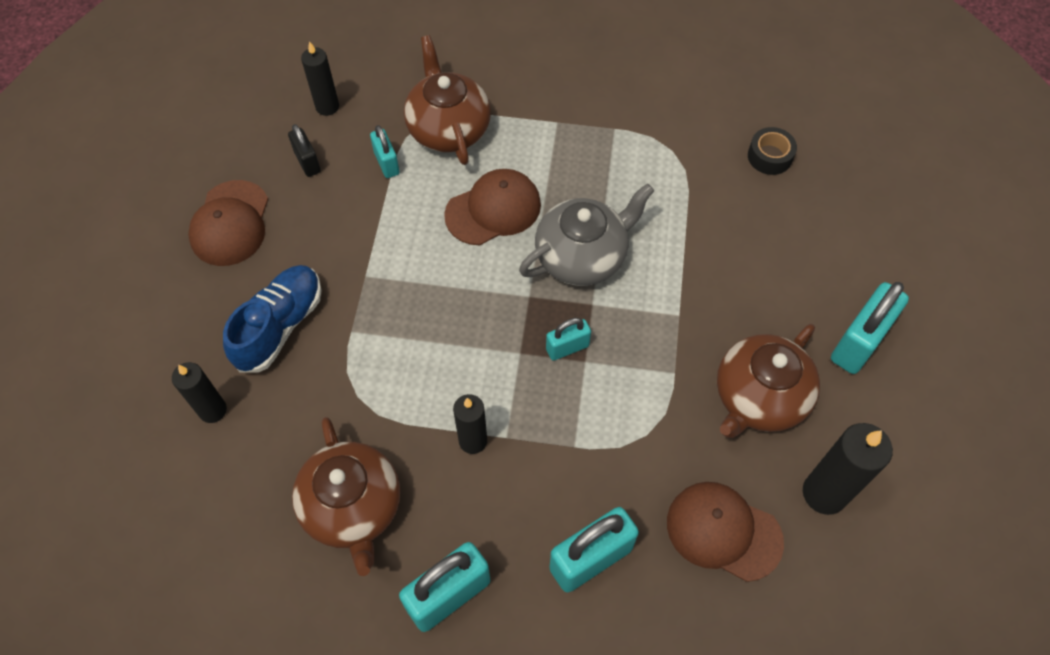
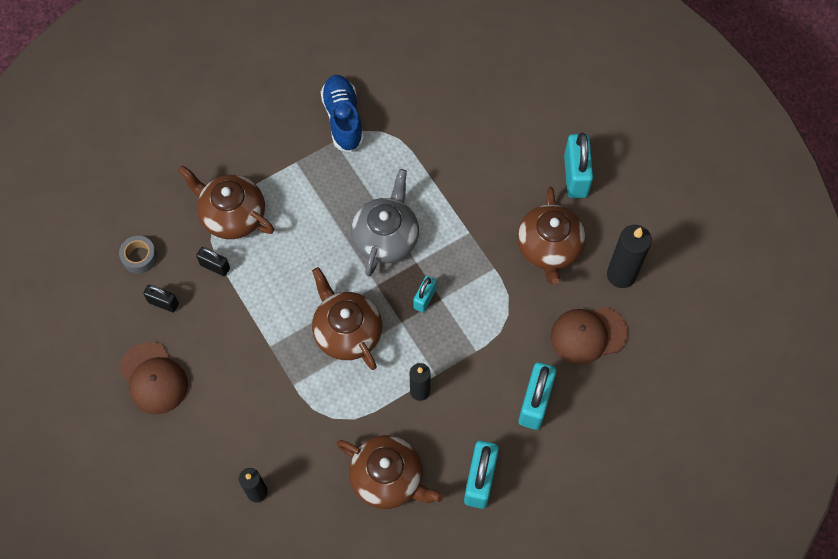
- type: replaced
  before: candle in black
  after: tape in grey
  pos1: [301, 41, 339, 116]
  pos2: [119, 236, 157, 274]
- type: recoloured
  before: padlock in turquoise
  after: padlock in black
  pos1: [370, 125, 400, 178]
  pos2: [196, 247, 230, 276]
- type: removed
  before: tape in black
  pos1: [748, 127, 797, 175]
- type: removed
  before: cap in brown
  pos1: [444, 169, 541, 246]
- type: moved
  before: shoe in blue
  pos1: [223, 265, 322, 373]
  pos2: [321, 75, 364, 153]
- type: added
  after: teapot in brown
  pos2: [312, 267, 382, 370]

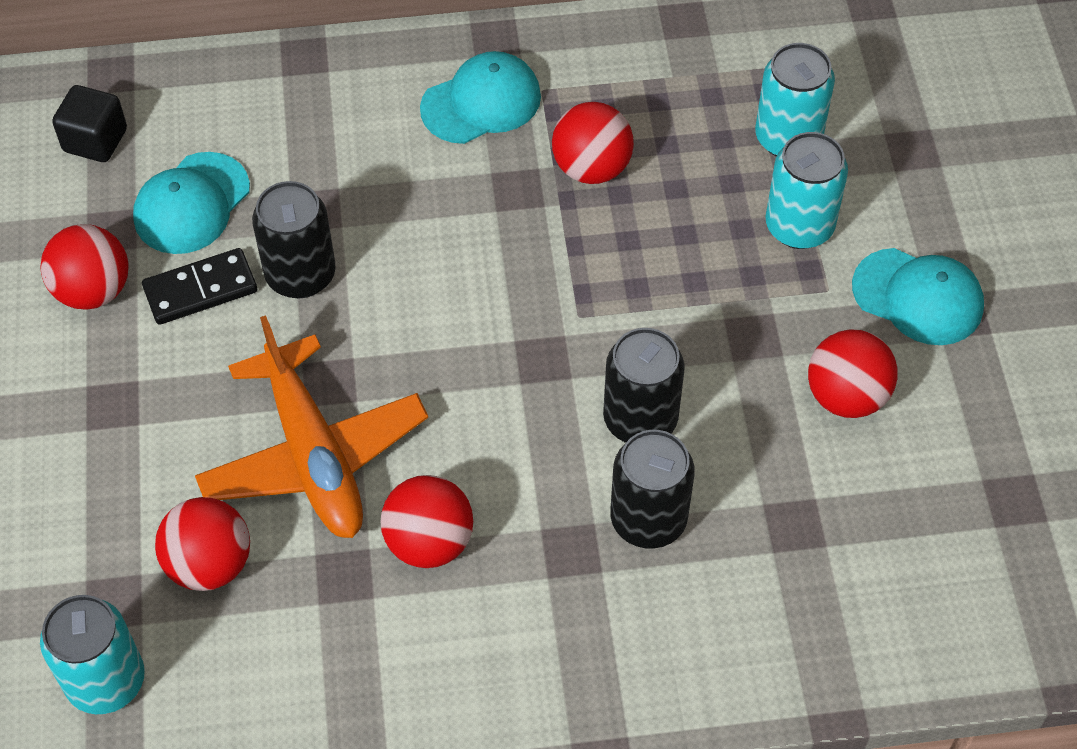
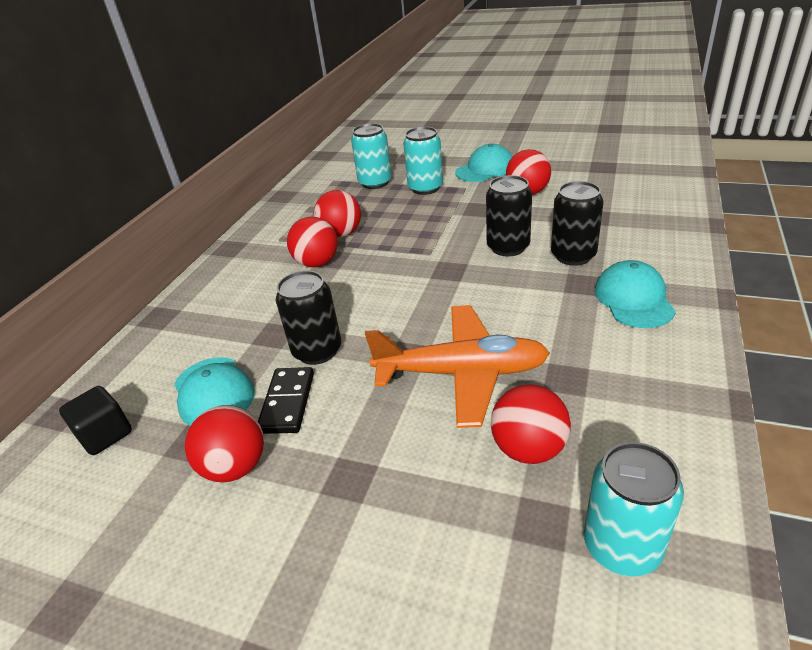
- type: moved
  before: cap in turquoise
  pos1: [420, 51, 541, 144]
  pos2: [594, 260, 676, 328]
- type: moved
  before: ball in red
  pos1: [380, 475, 473, 568]
  pos2: [287, 217, 338, 267]

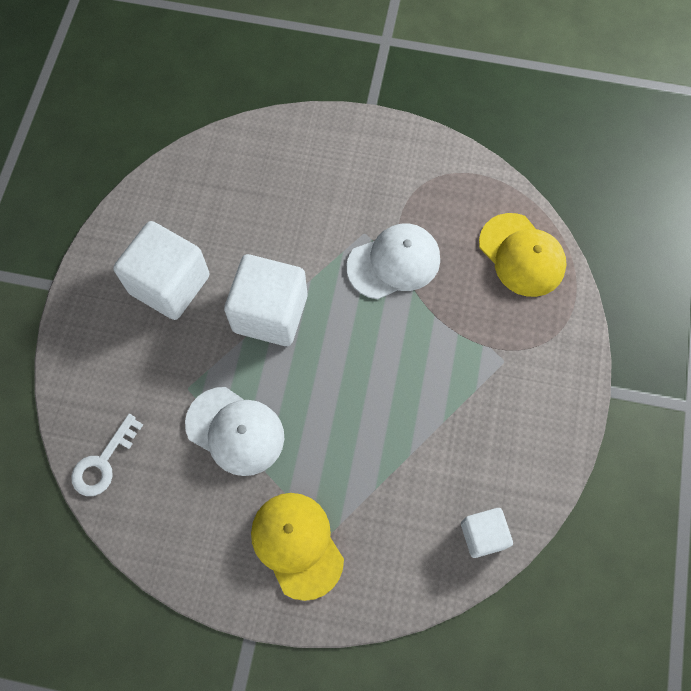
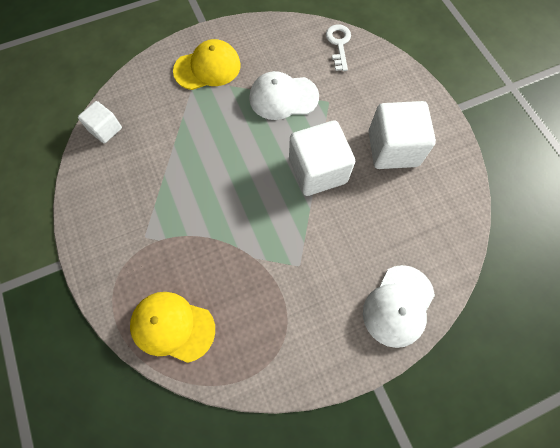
- type: moved
  before: cap in white
  pos1: [347, 223, 440, 299]
  pos2: [363, 265, 435, 348]
- type: turned
  before: cap in yellow
  pos1: [251, 493, 344, 601]
  pos2: [173, 39, 241, 90]
  turn: -45

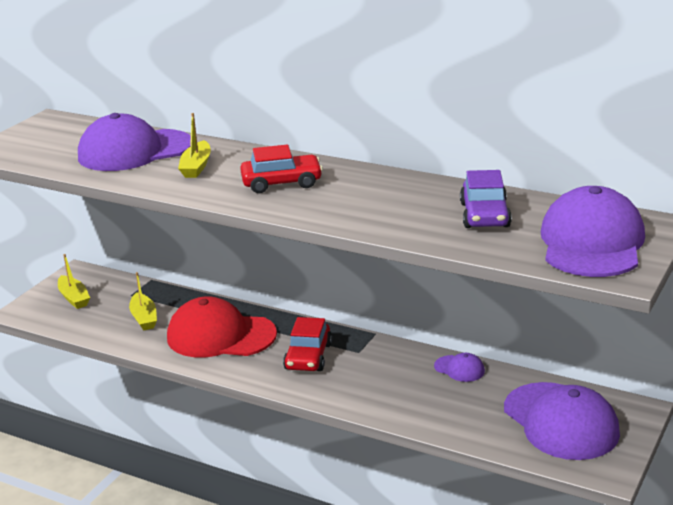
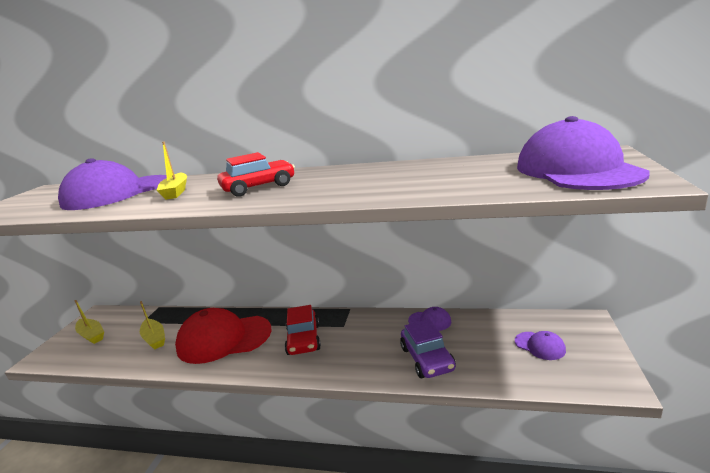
- type: moved
  before: car in purple
  pos1: [460, 170, 512, 228]
  pos2: [400, 319, 456, 378]
- type: resized
  before: cap in purple
  pos1: [504, 382, 620, 460]
  pos2: [515, 331, 566, 360]
  scale: 0.44

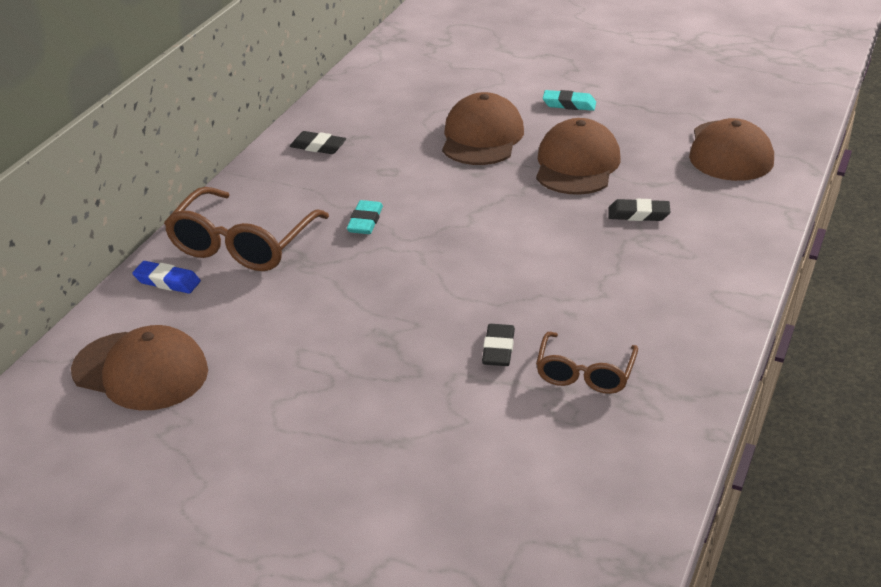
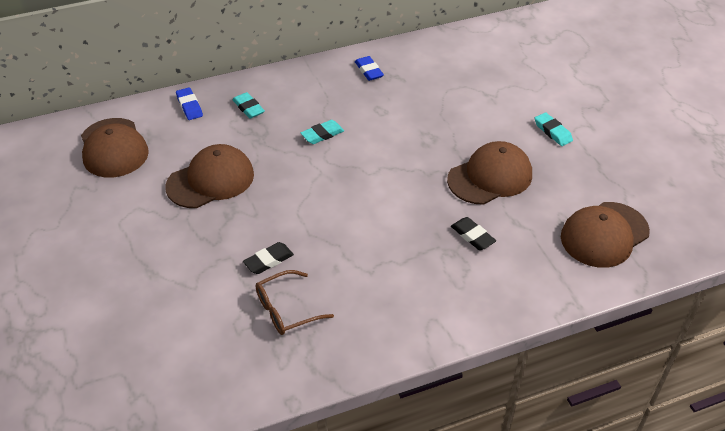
- type: moved
  before: cap in brown
  pos1: [442, 92, 524, 165]
  pos2: [165, 144, 254, 208]
- type: recoloured
  before: eraser in black
  after: eraser in blue
  pos1: [290, 131, 346, 154]
  pos2: [355, 56, 384, 81]
- type: replaced
  before: glasses in brown
  after: eraser in turquoise
  pos1: [164, 187, 329, 271]
  pos2: [232, 92, 265, 119]

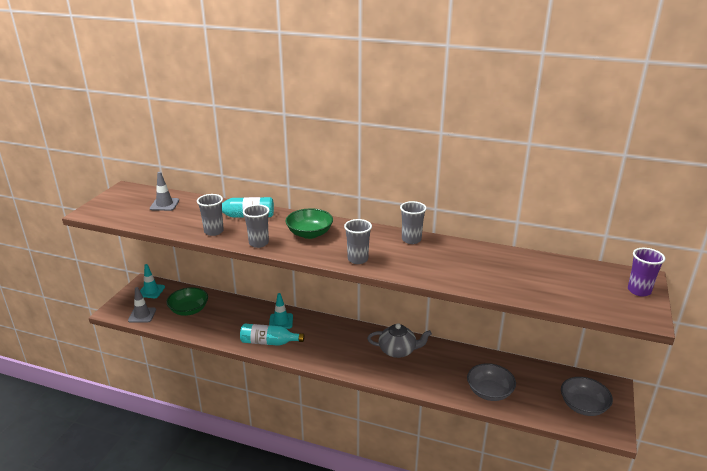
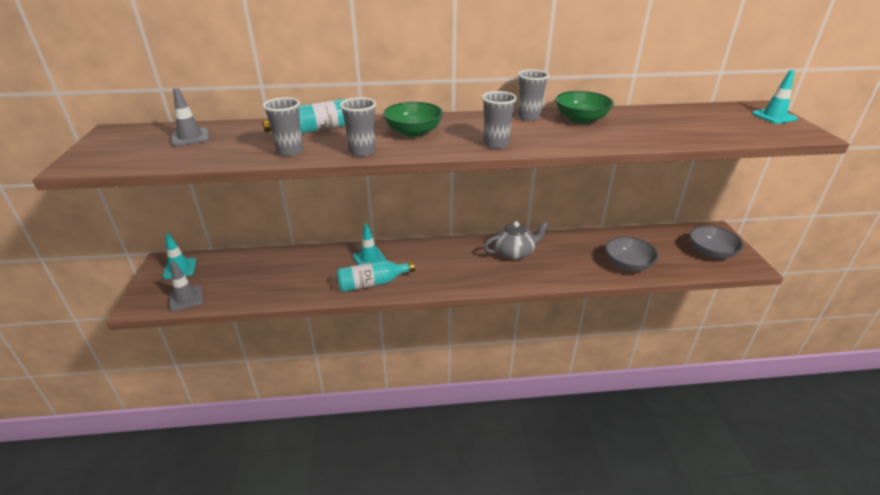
- type: replaced
  before: cup in purple
  after: traffic cone in turquoise
  pos1: [628, 248, 665, 297]
  pos2: [752, 70, 798, 124]
- type: moved
  before: bowl in green
  pos1: [167, 287, 208, 316]
  pos2: [555, 91, 614, 124]

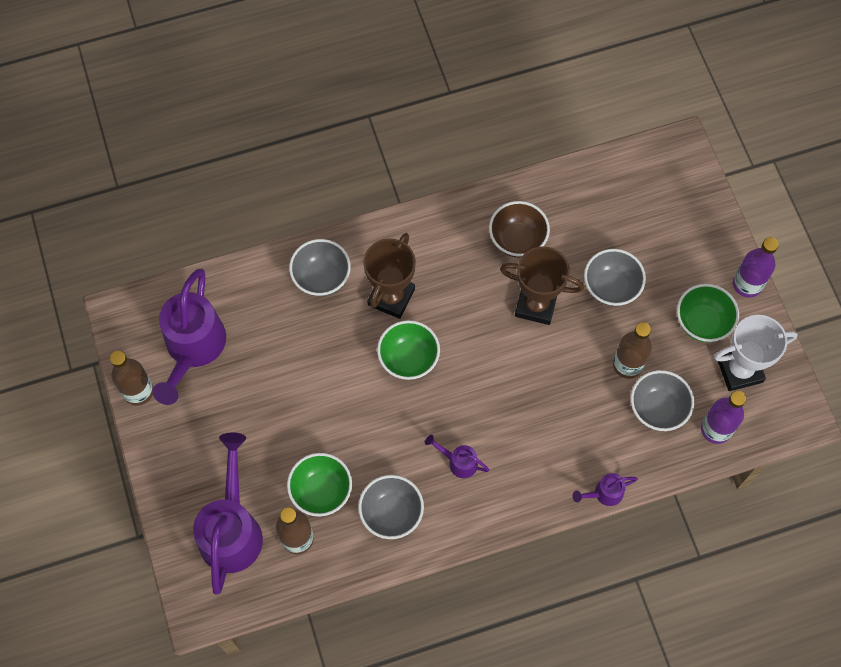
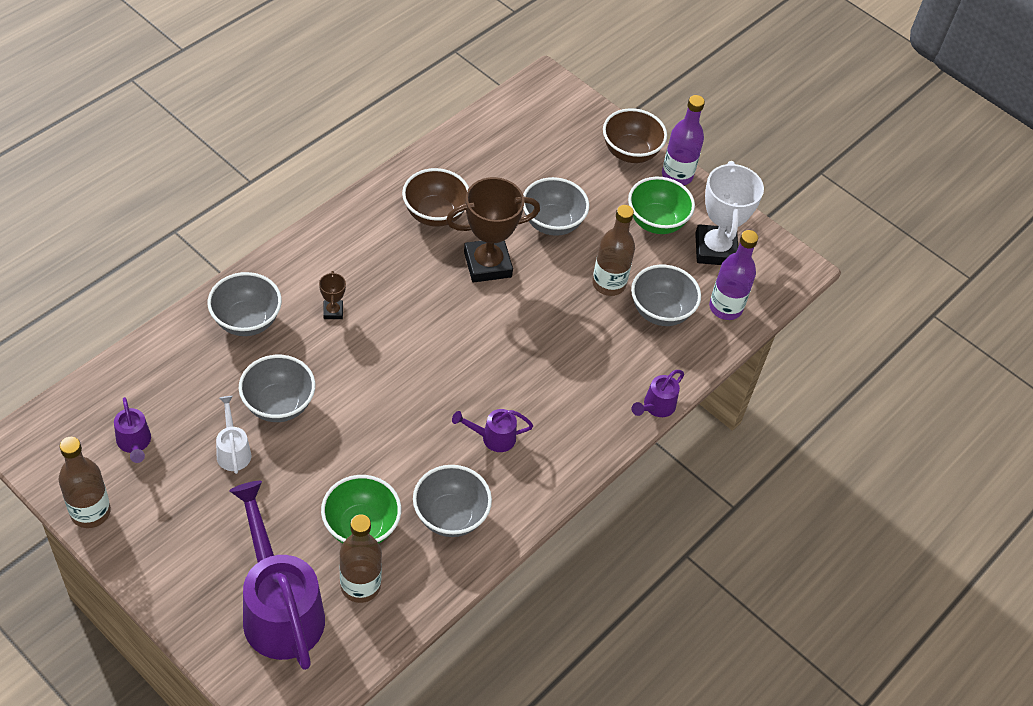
- type: resized
  before: trophy in brown
  pos1: [363, 233, 416, 319]
  pos2: [319, 271, 346, 319]
  scale: 0.45
- type: resized
  before: watering can in purple
  pos1: [152, 269, 226, 405]
  pos2: [114, 397, 151, 463]
  scale: 0.45
- type: turned
  before: trophy in white
  pos1: [714, 315, 798, 391]
  pos2: [695, 161, 764, 265]
  turn: -45
- type: removed
  before: bowl in green
  pos1: [377, 320, 440, 380]
- type: added
  after: bowl in brown
  pos2: [603, 108, 667, 163]
- type: added
  after: bowl in grey
  pos2: [239, 355, 315, 422]
- type: added
  after: watering can in white
  pos2: [216, 396, 251, 474]

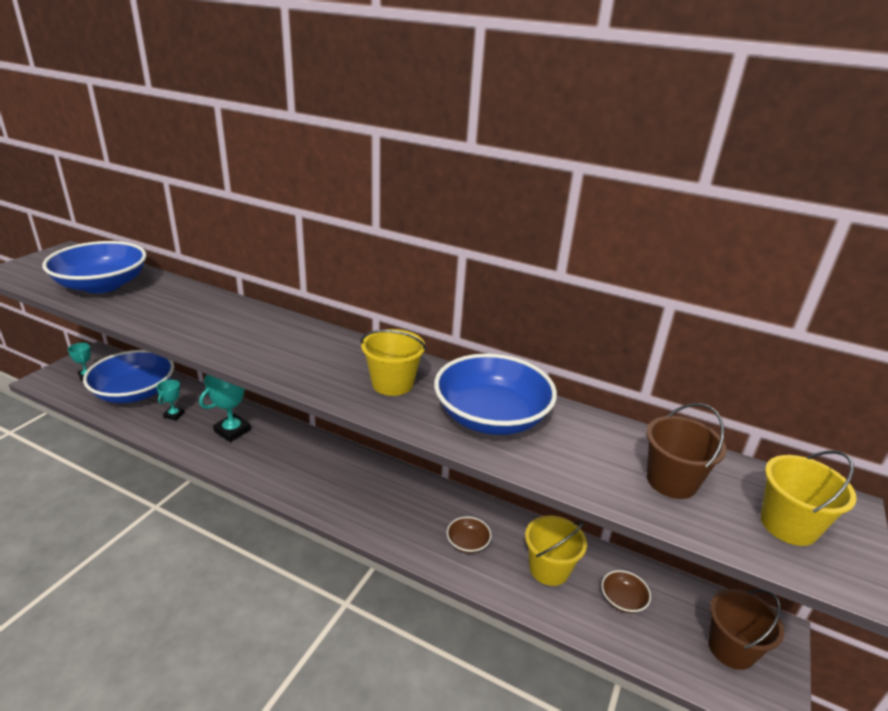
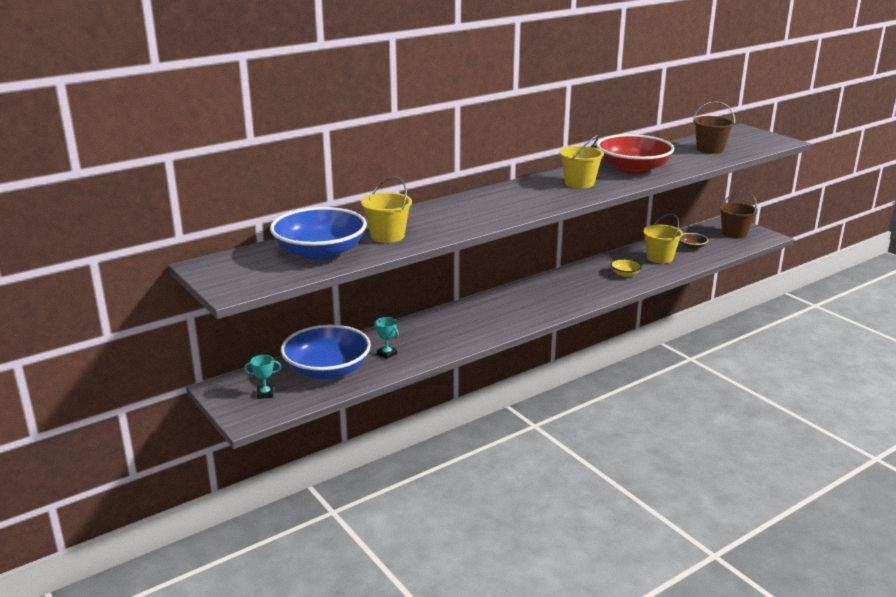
- type: recoloured
  before: bowl in blue
  after: bowl in red
  pos1: [434, 353, 557, 435]
  pos2: [596, 134, 674, 174]
- type: removed
  before: trophy in turquoise
  pos1: [199, 375, 251, 442]
- type: moved
  before: bucket in yellow
  pos1: [760, 450, 857, 546]
  pos2: [361, 176, 412, 243]
- type: recoloured
  before: bowl in brown
  after: bowl in yellow
  pos1: [447, 516, 491, 553]
  pos2: [611, 259, 642, 277]

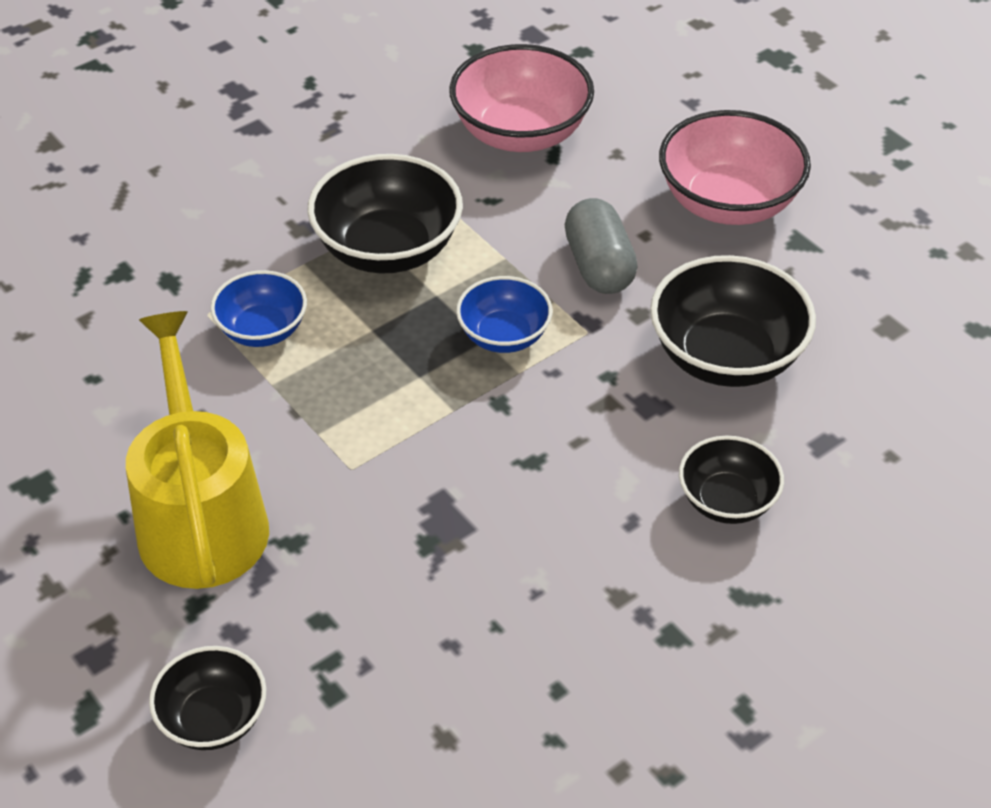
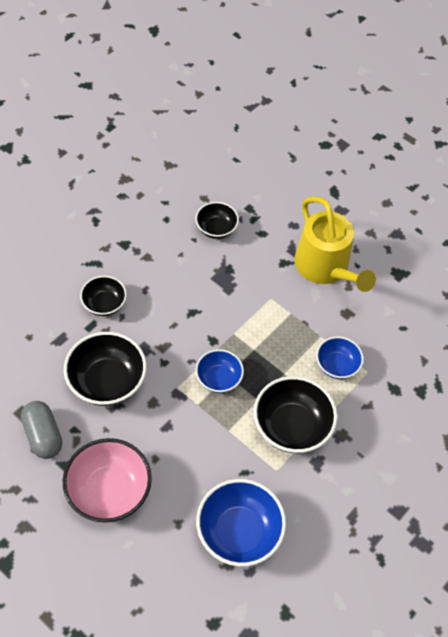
- type: recoloured
  before: bowl in pink
  after: bowl in blue
  pos1: [449, 44, 594, 152]
  pos2: [196, 479, 286, 567]
- type: moved
  before: capsule in grey
  pos1: [565, 198, 638, 294]
  pos2: [21, 401, 62, 459]
- type: moved
  before: bowl in black
  pos1: [149, 646, 266, 750]
  pos2: [195, 202, 239, 239]

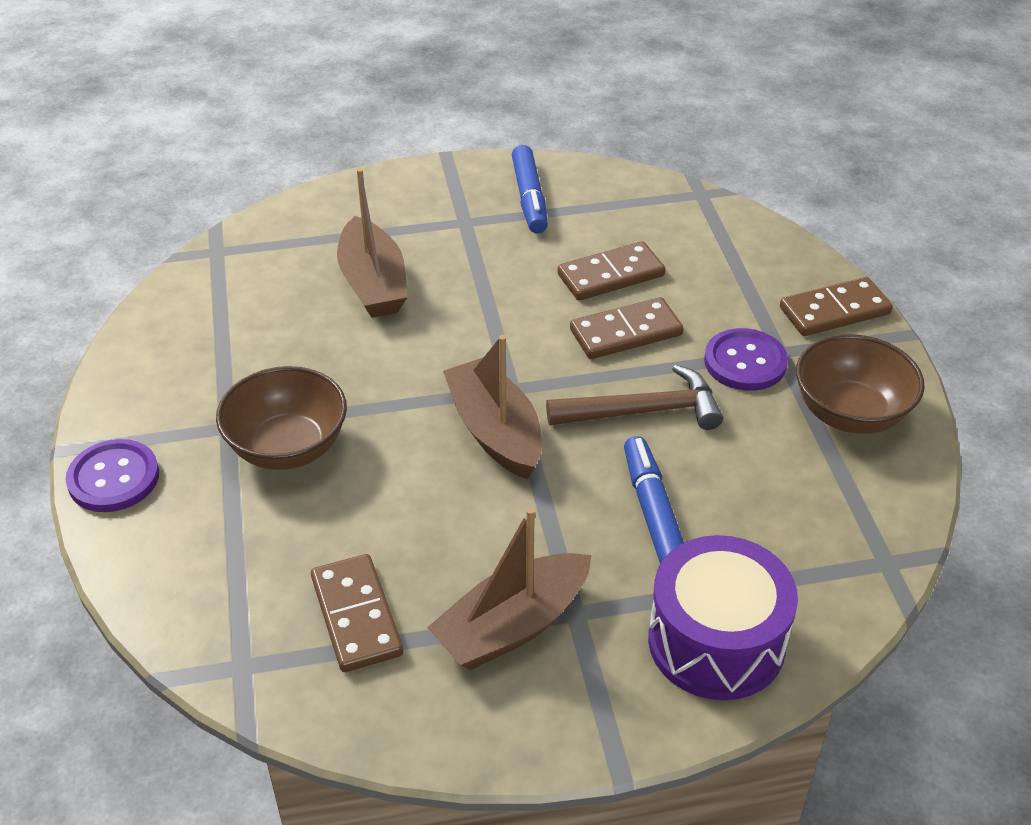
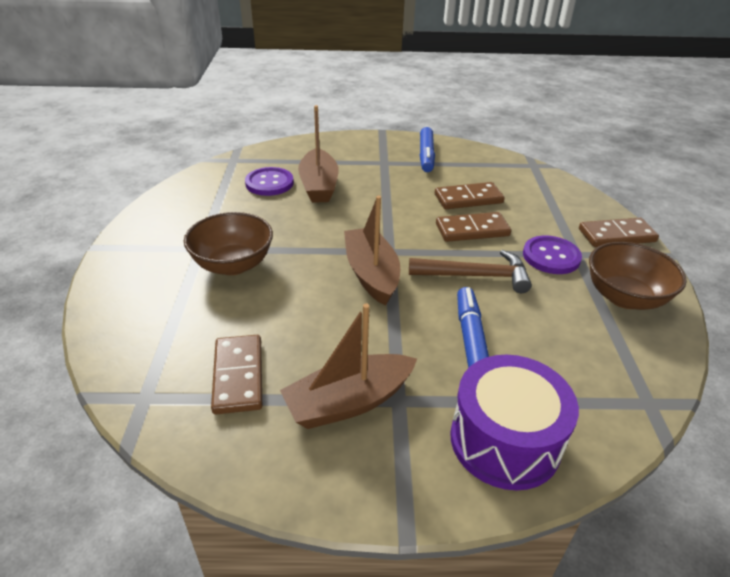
- type: moved
  before: button in purple
  pos1: [66, 439, 159, 512]
  pos2: [245, 167, 294, 196]

